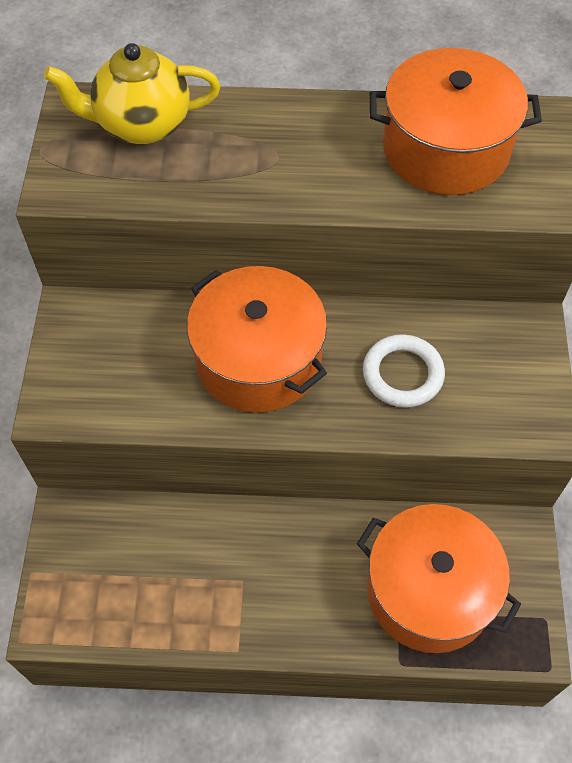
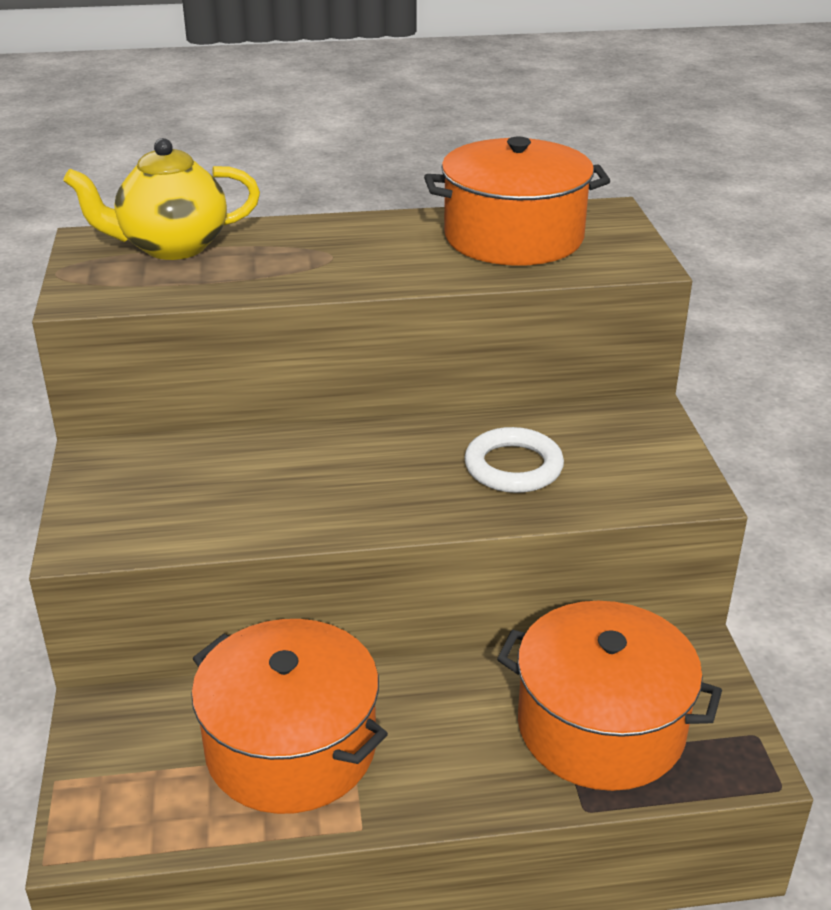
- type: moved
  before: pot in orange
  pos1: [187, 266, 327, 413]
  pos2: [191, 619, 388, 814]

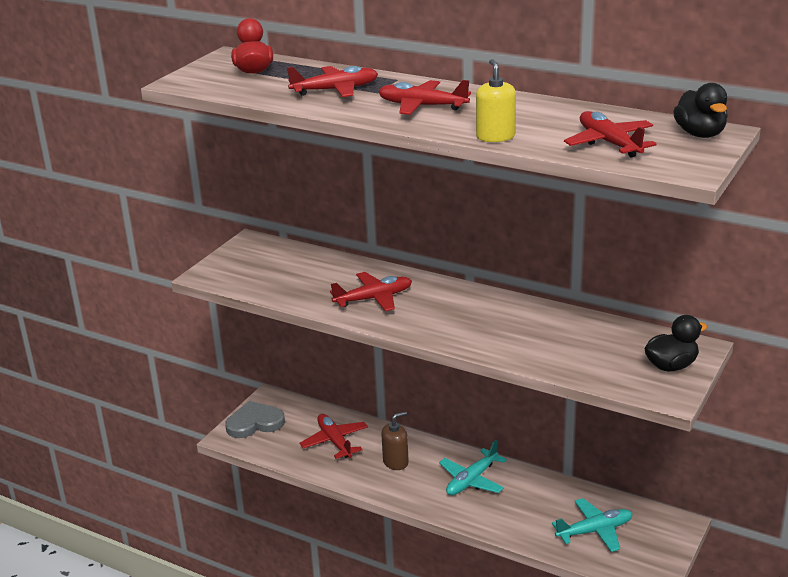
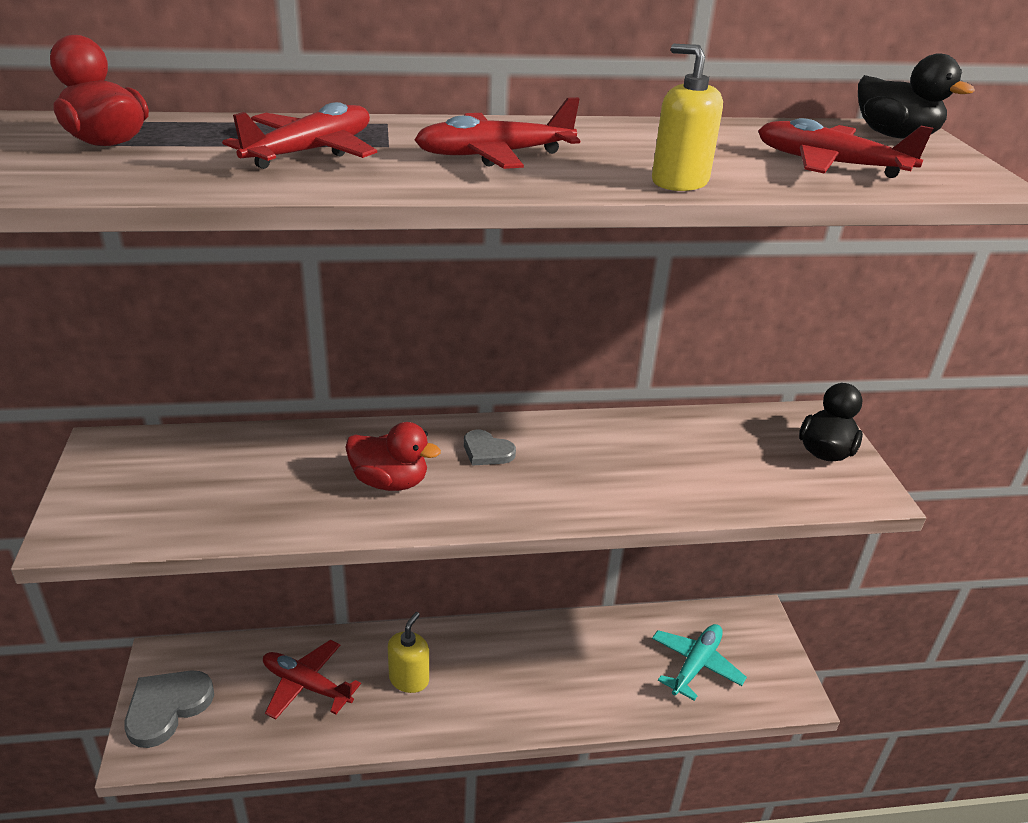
- type: replaced
  before: plane in red
  after: duck in red
  pos1: [330, 272, 412, 312]
  pos2: [345, 422, 441, 491]
- type: recoloured
  before: soap dispenser in brown
  after: soap dispenser in yellow
  pos1: [381, 411, 409, 470]
  pos2: [388, 612, 429, 693]
- type: removed
  before: plane in turquoise
  pos1: [439, 440, 507, 495]
- type: added
  after: heart in grey
  pos2: [464, 430, 516, 466]

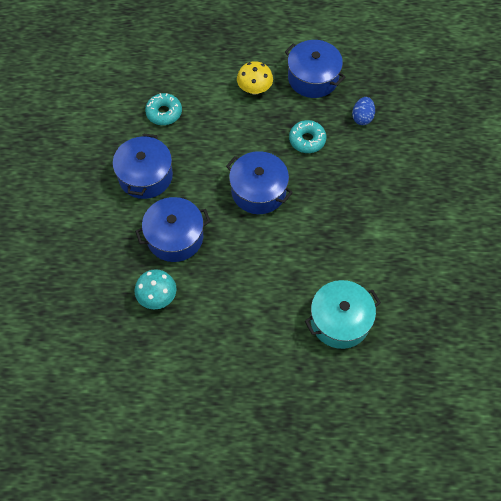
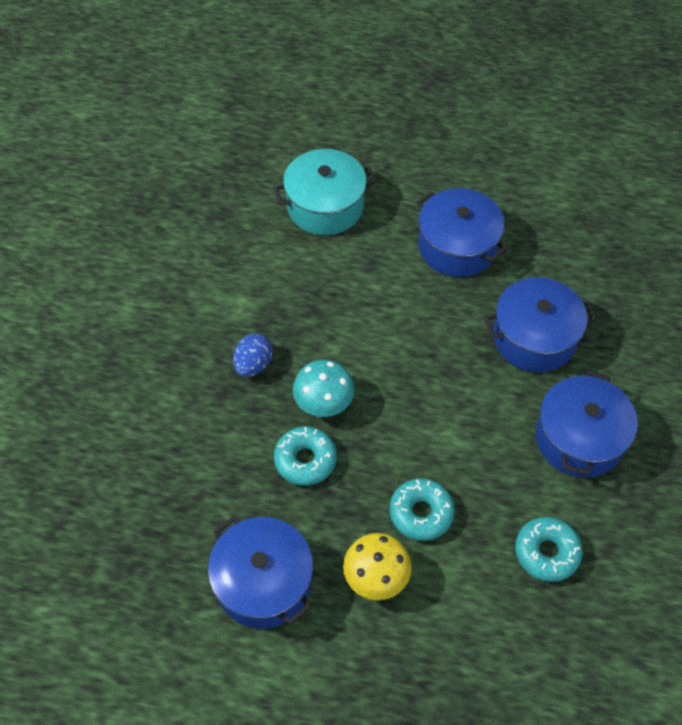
- type: moved
  before: egg in blue
  pos1: [352, 97, 375, 125]
  pos2: [233, 334, 272, 377]
- type: moved
  before: pot in blue
  pos1: [226, 151, 293, 214]
  pos2: [416, 188, 507, 277]
- type: moved
  before: mushroom in turquoise
  pos1: [135, 269, 177, 309]
  pos2: [293, 360, 354, 417]
- type: added
  after: donut in turquoise
  pos2: [390, 478, 455, 541]

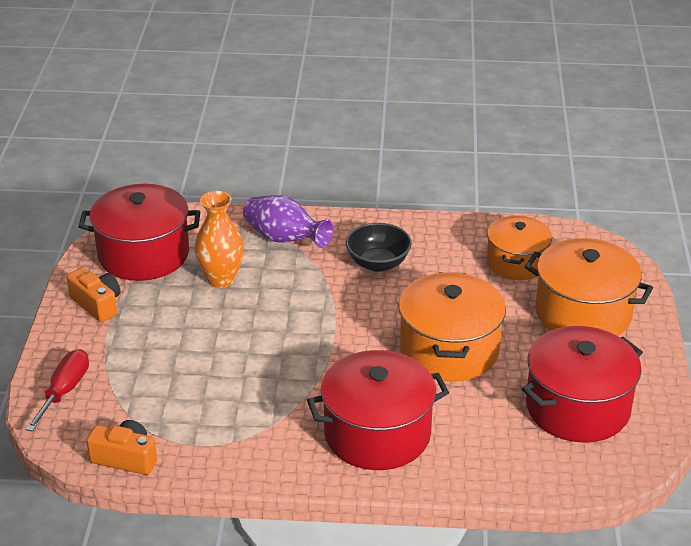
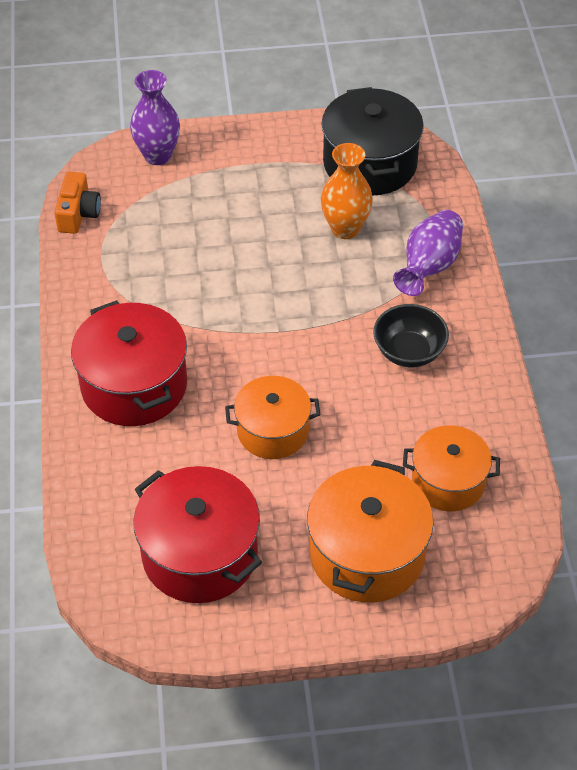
- type: recoloured
  before: pot in red
  after: pot in black
  pos1: [79, 184, 200, 281]
  pos2: [321, 87, 424, 195]
- type: removed
  before: camera in orange
  pos1: [66, 268, 120, 322]
- type: resized
  before: pot in orange
  pos1: [398, 272, 506, 382]
  pos2: [225, 376, 320, 459]
  scale: 0.66
- type: replaced
  before: screwdriver in red
  after: vase in purple
  pos1: [25, 349, 89, 432]
  pos2: [130, 70, 180, 165]

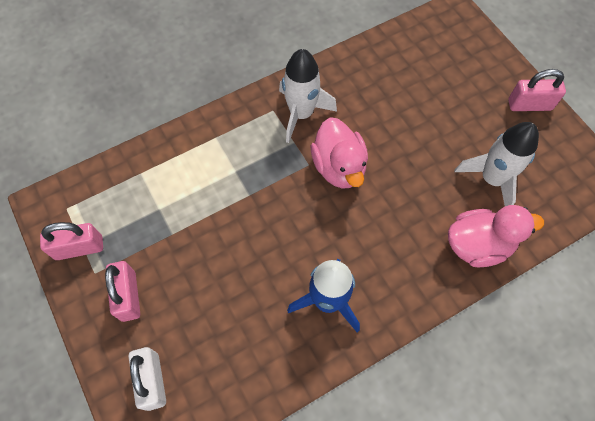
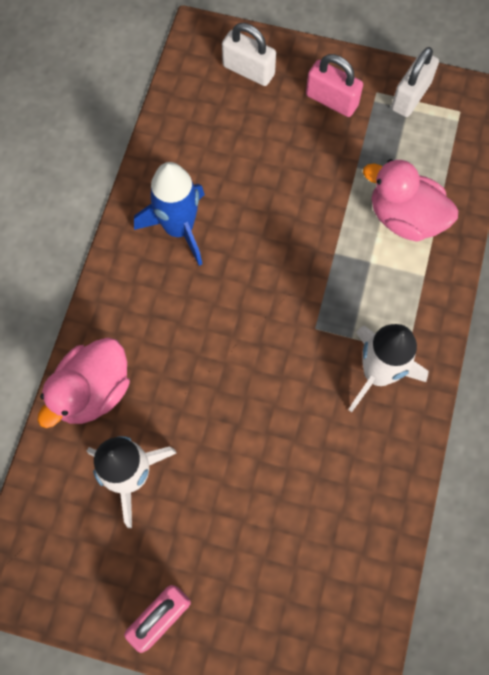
- type: moved
  before: duck in pink
  pos1: [311, 117, 368, 189]
  pos2: [363, 159, 458, 242]
- type: recoloured
  before: padlock in pink
  after: padlock in white
  pos1: [40, 222, 103, 260]
  pos2: [391, 47, 439, 117]

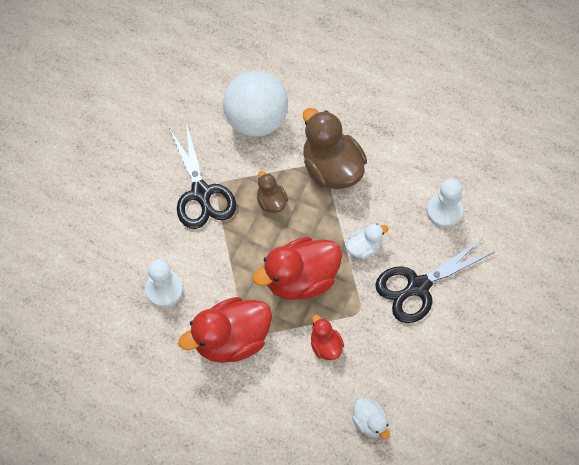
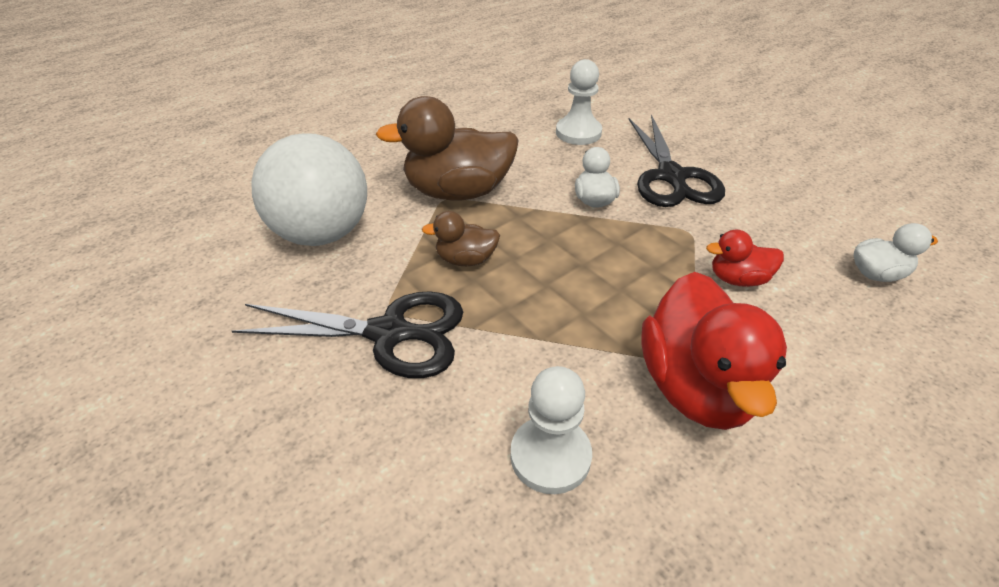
- type: removed
  before: duck in red
  pos1: [252, 237, 342, 300]

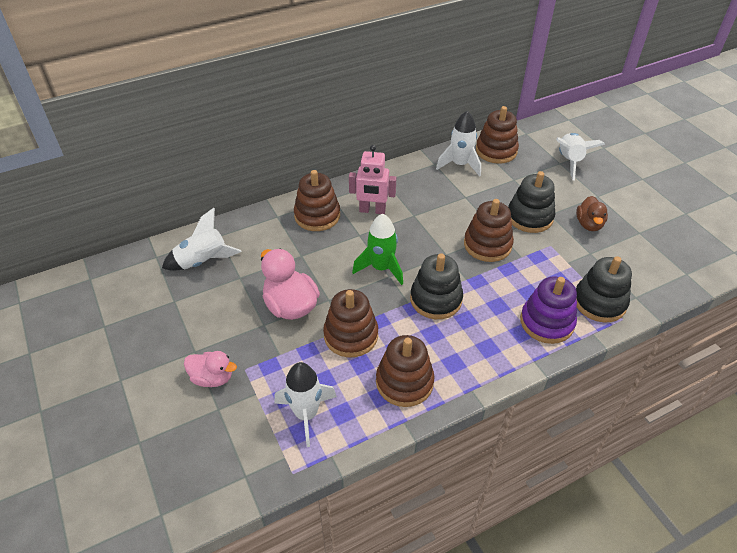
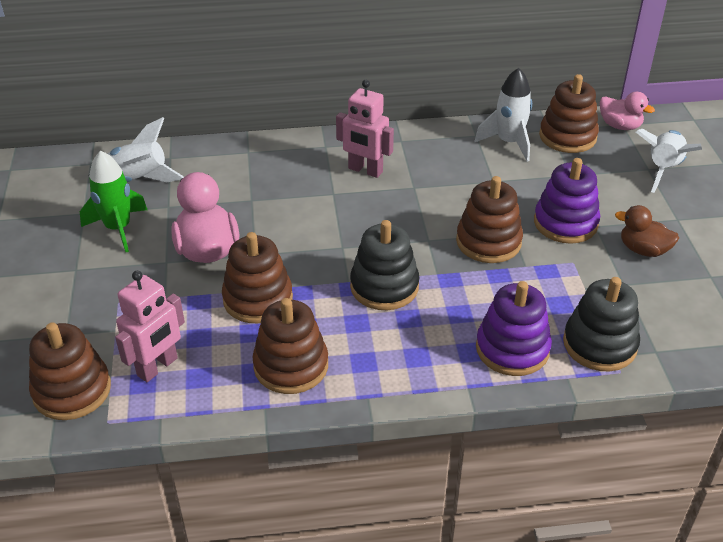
- type: moved
  before: stacking toy in brown
  pos1: [294, 170, 340, 231]
  pos2: [29, 322, 111, 420]
- type: recoloured
  before: stacking toy in black
  after: stacking toy in purple
  pos1: [508, 171, 555, 233]
  pos2: [534, 158, 600, 244]
- type: turned
  before: duck in brown
  pos1: [576, 196, 608, 231]
  pos2: [615, 205, 679, 257]
  turn: 90
- type: moved
  before: rocket in green
  pos1: [352, 214, 403, 285]
  pos2: [80, 151, 147, 252]
- type: moved
  before: duck in pink
  pos1: [184, 351, 237, 387]
  pos2: [600, 92, 655, 130]
- type: replaced
  before: rocket in white
  after: robot in pink
  pos1: [274, 362, 337, 447]
  pos2: [115, 271, 185, 382]

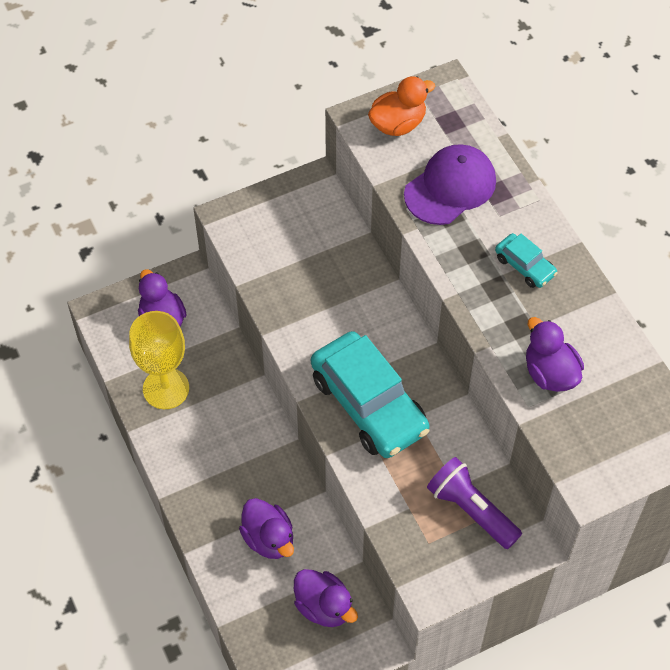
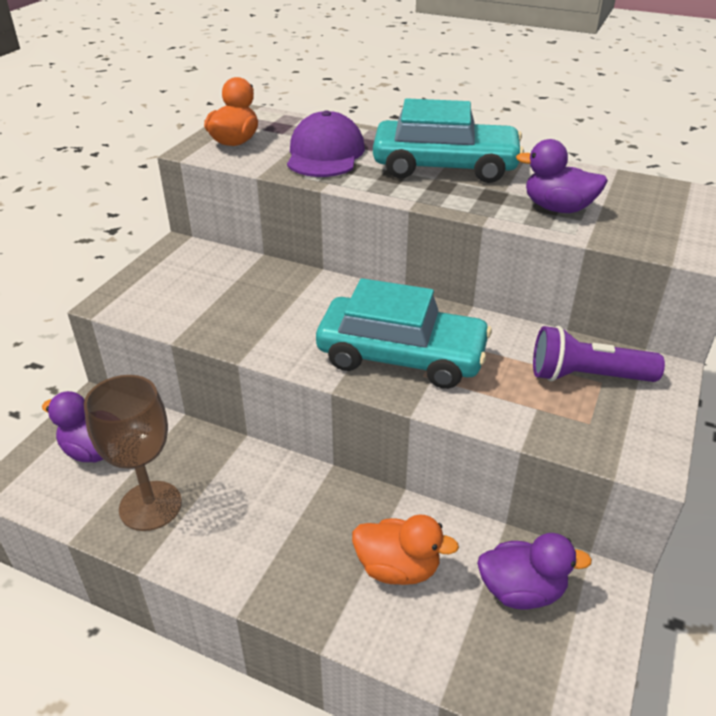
- type: resized
  before: car in turquoise
  pos1: [495, 233, 558, 288]
  pos2: [373, 98, 524, 183]
  scale: 2.15
- type: recoloured
  before: goblet in yellow
  after: goblet in brown
  pos1: [129, 311, 189, 409]
  pos2: [84, 375, 182, 531]
- type: recoloured
  before: duck in purple
  after: duck in orange
  pos1: [239, 498, 294, 559]
  pos2: [352, 514, 459, 585]

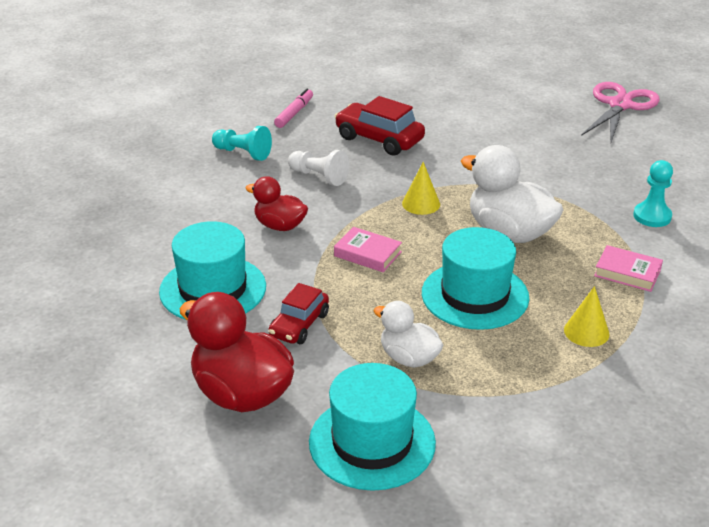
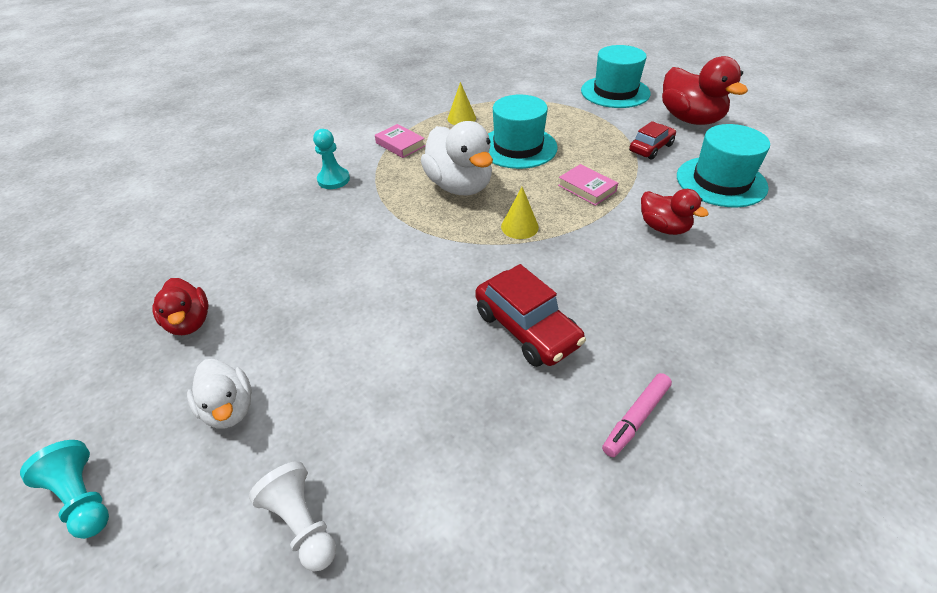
- type: replaced
  before: scissors in pink
  after: duck in red
  pos1: [581, 82, 660, 142]
  pos2: [152, 278, 209, 335]
- type: moved
  before: pawn in turquoise
  pos1: [212, 126, 272, 161]
  pos2: [20, 440, 109, 539]
- type: moved
  before: pawn in white
  pos1: [288, 150, 349, 186]
  pos2: [249, 461, 336, 572]
- type: moved
  before: duck in white
  pos1: [373, 301, 444, 368]
  pos2: [187, 359, 252, 429]

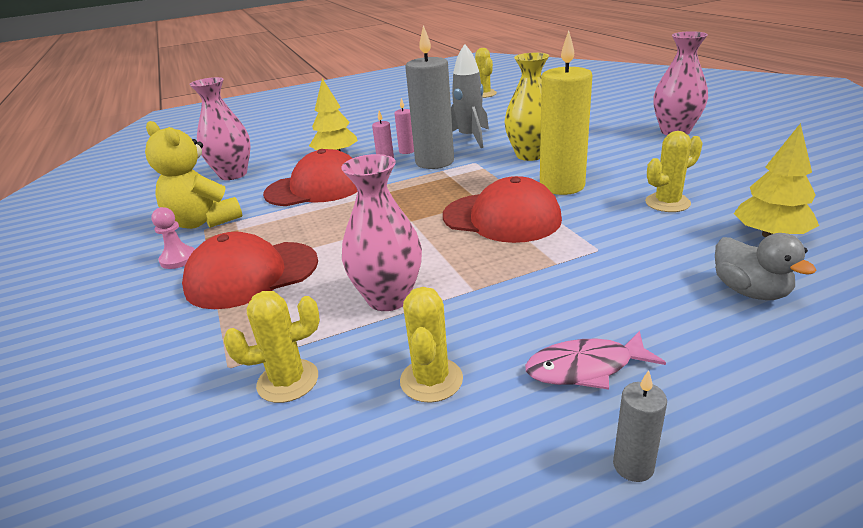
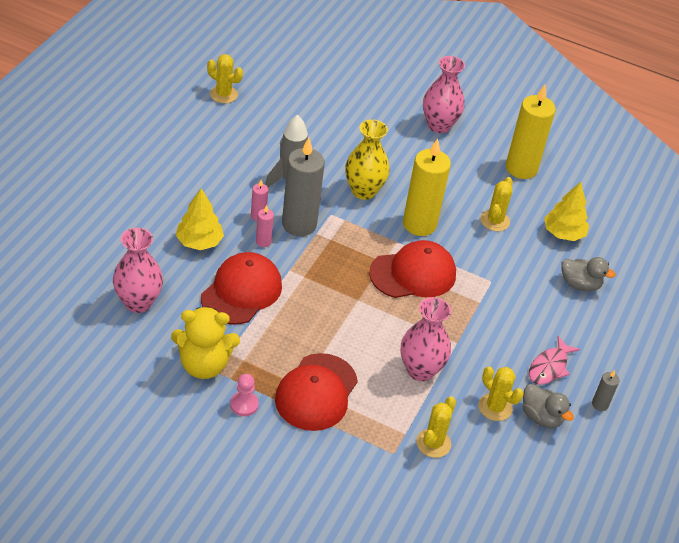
- type: added
  after: candle in yellow
  pos2: [506, 84, 556, 179]
- type: added
  after: duck in grey
  pos2: [523, 384, 574, 428]

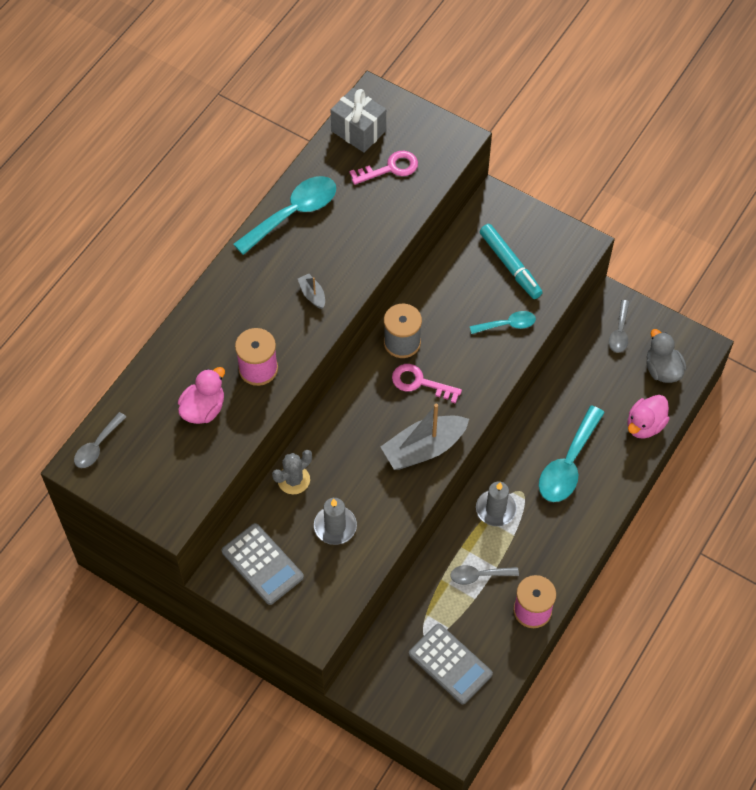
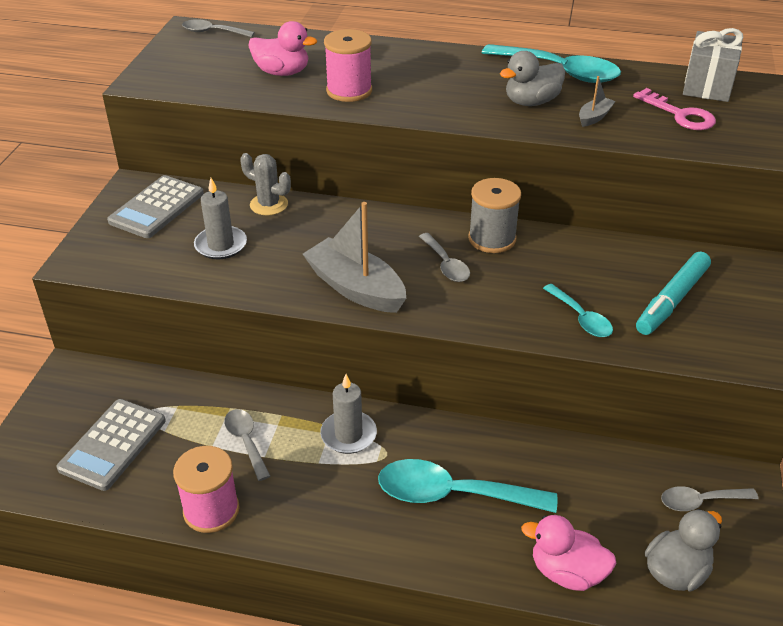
- type: moved
  before: boat in grey
  pos1: [298, 274, 325, 309]
  pos2: [579, 76, 615, 127]
- type: replaced
  before: key in pink
  after: spoon in grey
  pos1: [392, 364, 462, 404]
  pos2: [419, 233, 470, 282]
- type: added
  after: duck in grey
  pos2: [500, 51, 565, 106]

